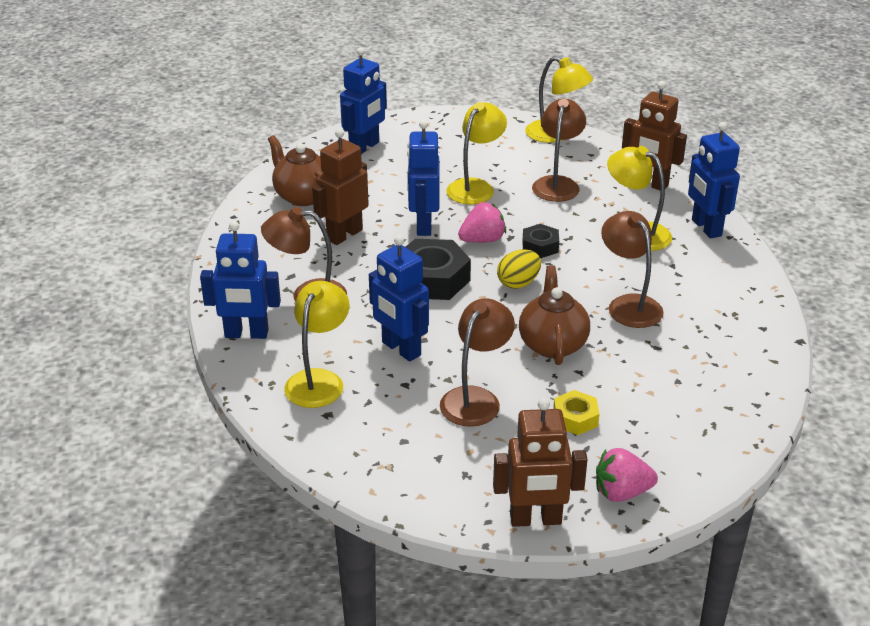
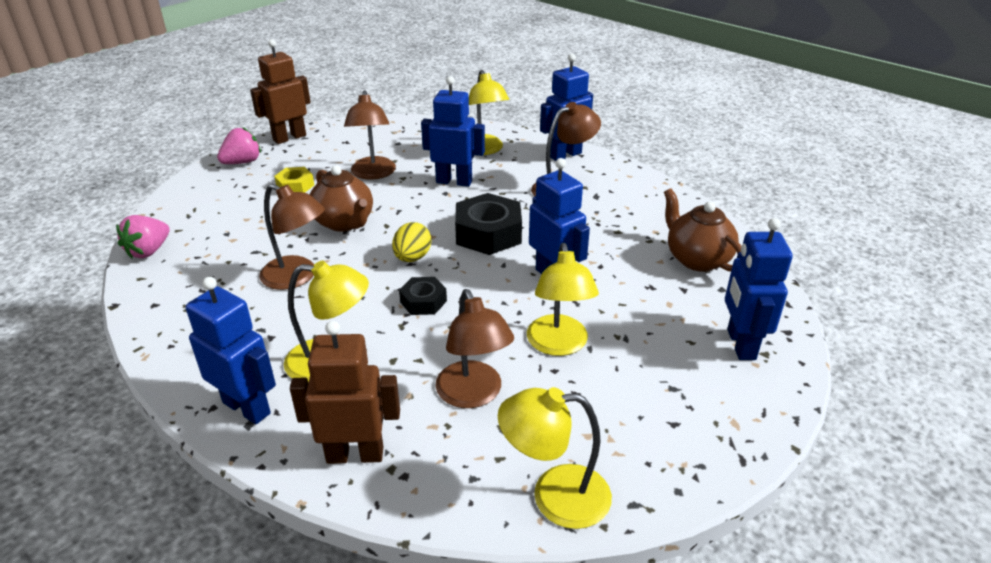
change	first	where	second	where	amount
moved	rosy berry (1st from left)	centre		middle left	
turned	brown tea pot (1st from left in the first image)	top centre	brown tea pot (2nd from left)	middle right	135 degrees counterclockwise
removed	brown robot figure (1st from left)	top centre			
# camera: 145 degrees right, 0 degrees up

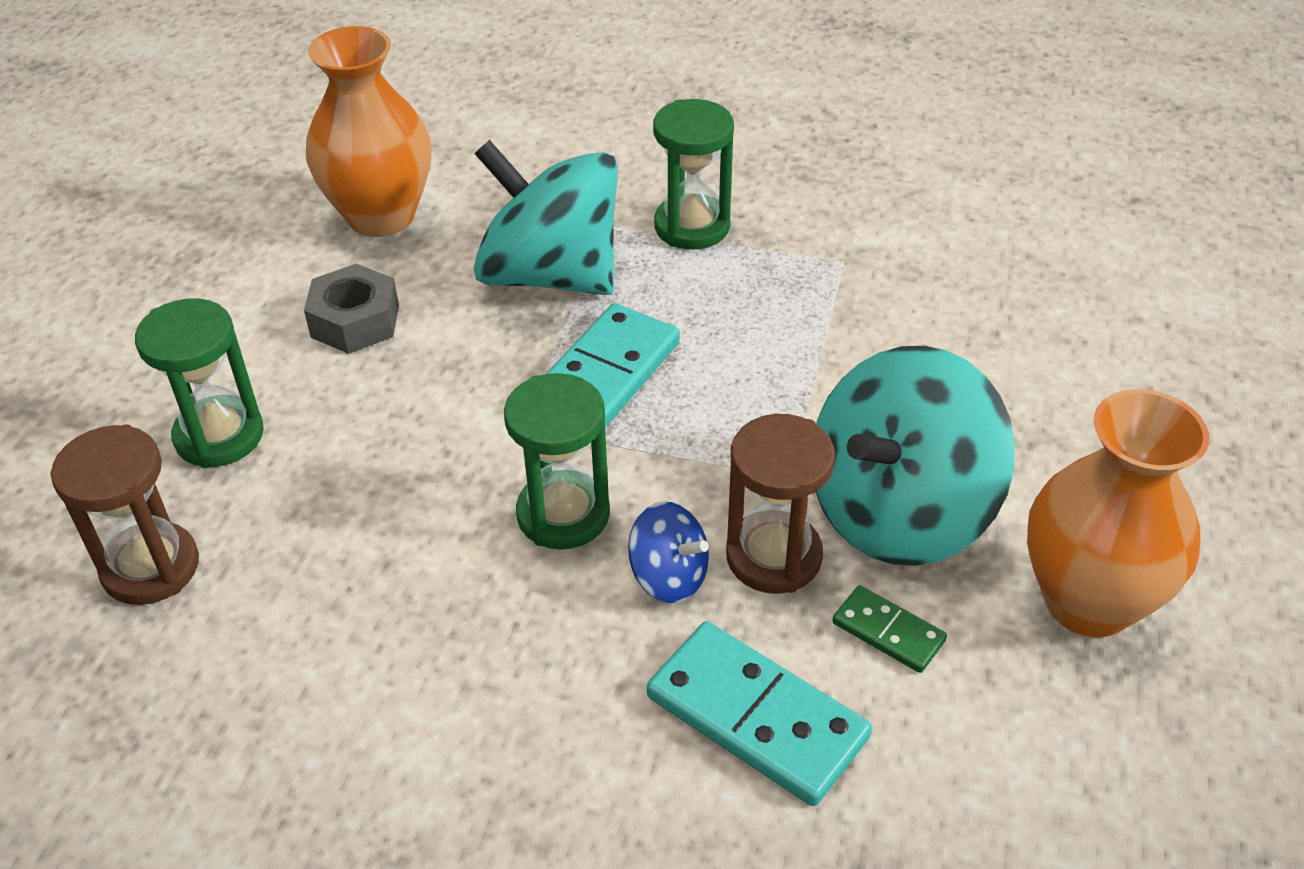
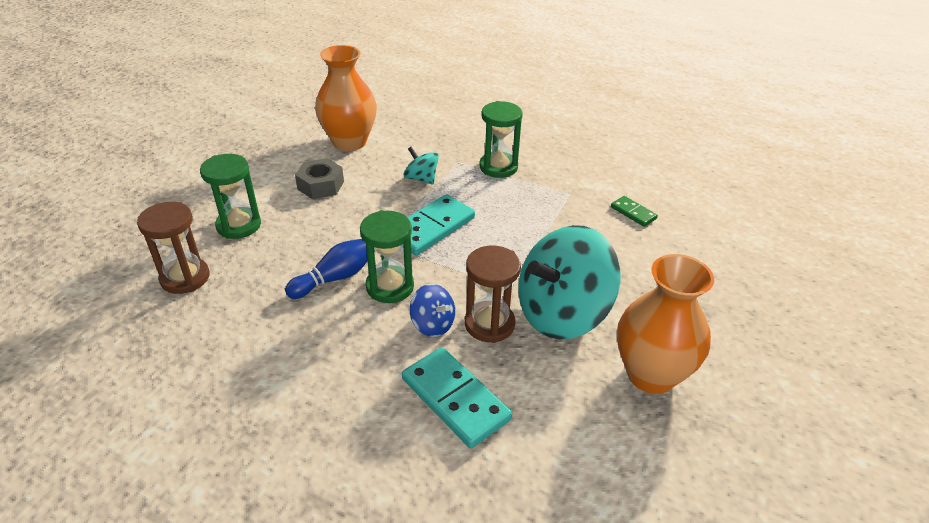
change	first	where	second	where	amount
added			royal blue bowling pin	centre	
resized	aqua whirligig (1st from left)	top centre		top centre	x0.46
moved	leaf-green domino	bottom right		middle right	
# camera: 10 degrees right, 5 degrees down

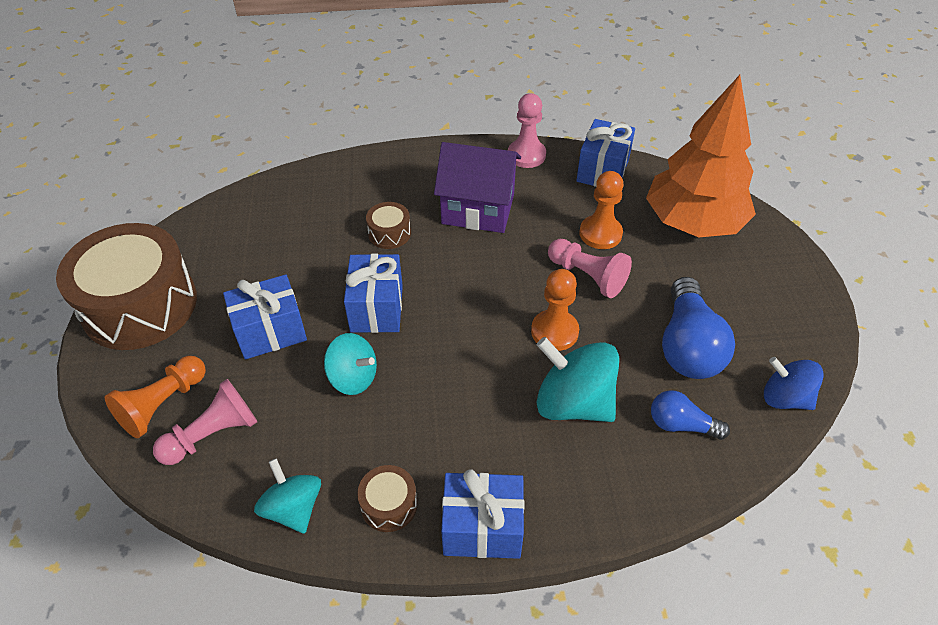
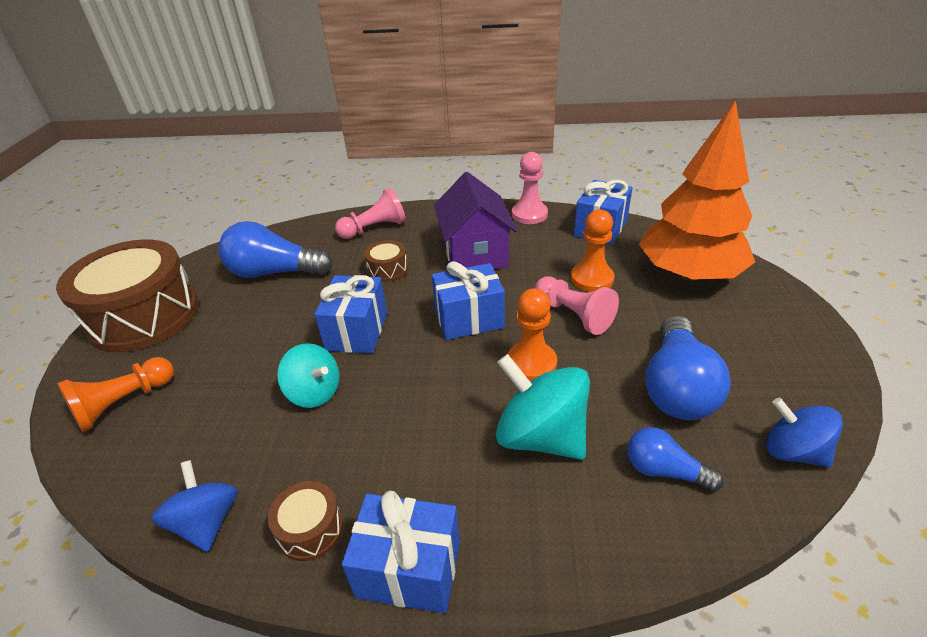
change	first	where	second	where	amount
recoloured	aqua whirligig (1st from left)	bottom left	royal blue whirligig (1st from left)	bottom left	
added			royal blue light bulb (1st from left)	middle left	
moved	rosy pawn (1st from left)	bottom left		centre	
moved	royal blue gift (1st from left in the first image)	middle left	royal blue gift (3rd from left)	centre	
turned	purple house	top centre		centre	60 degrees clockwise
# camera: 10 degrees right, 10 degrees down

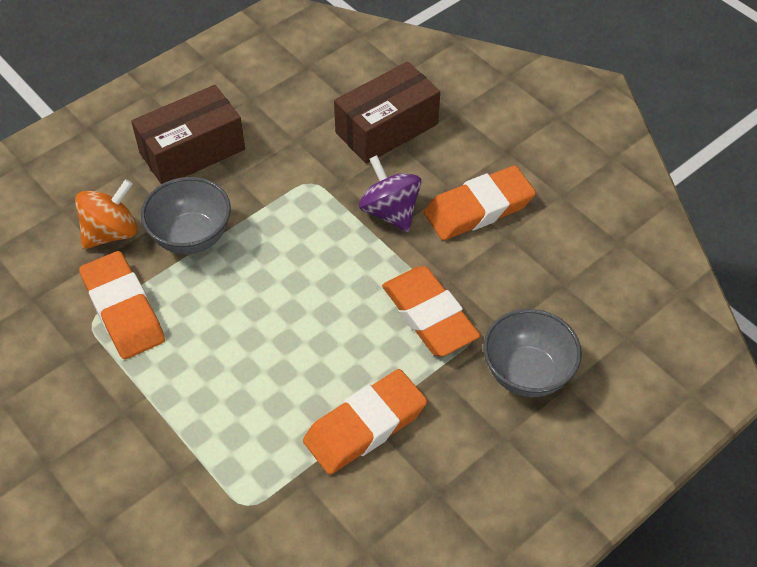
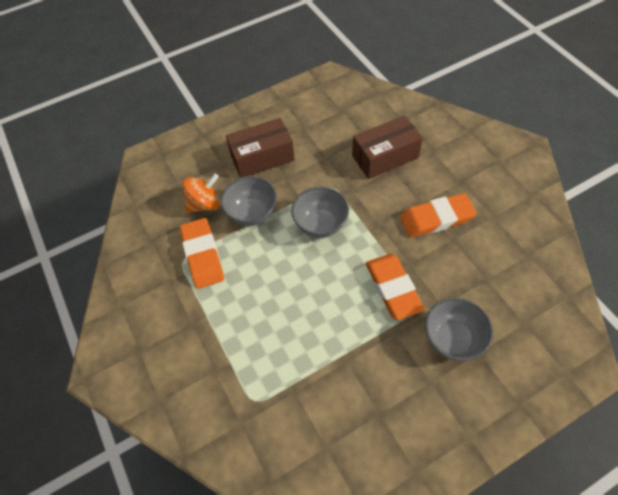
change	first	where	second	where	amount
added			gray deep dish (2nd from left)	centre	
removed	orange eraser (2nd from left)	bottom centre			
removed	purple whirligig	centre			
# camera: 15 degrees right, 5 degrees up

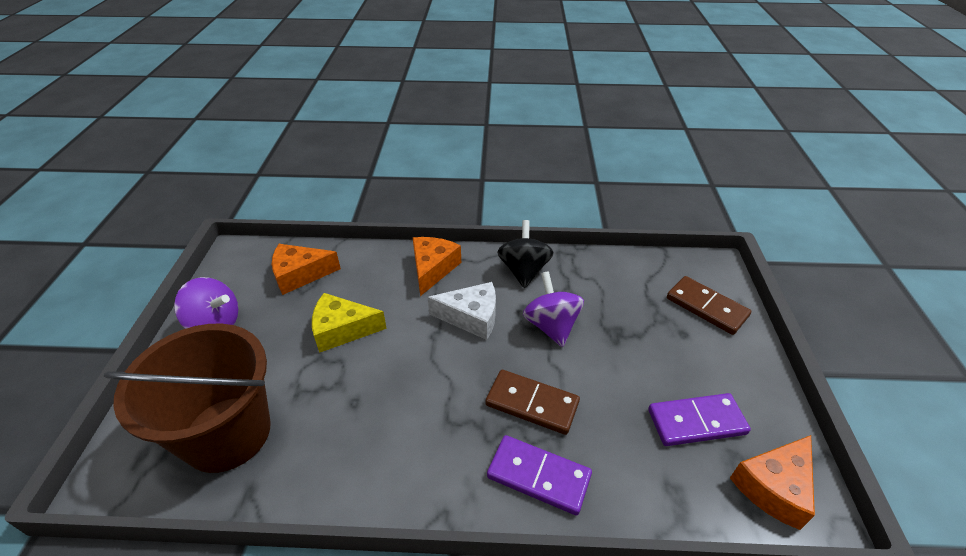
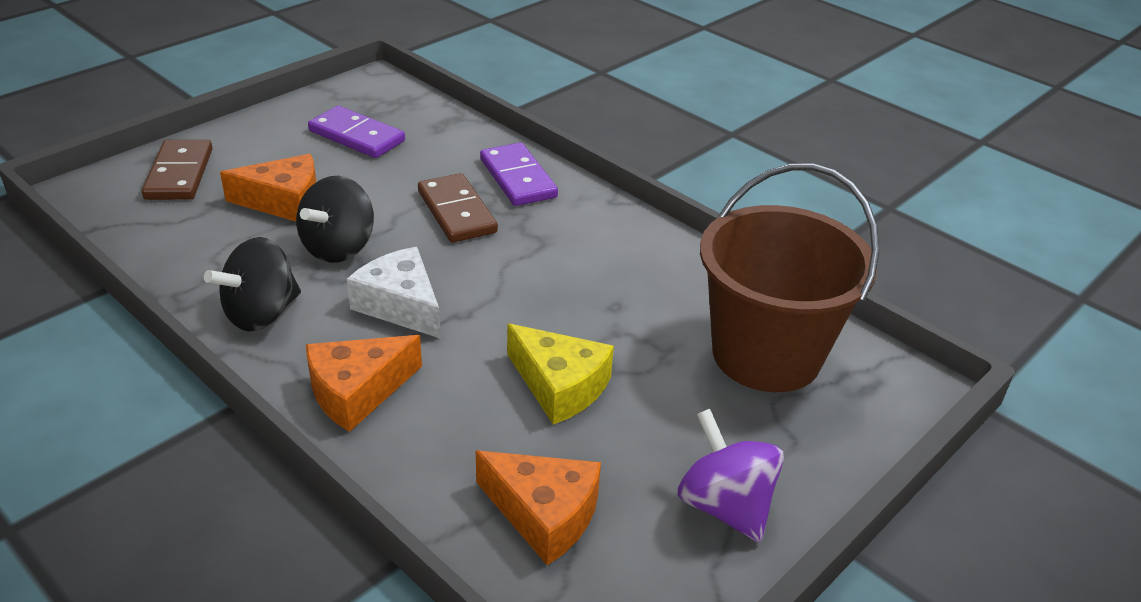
change	first	where	second	where	amount
moved	orange piece of cheese (3rd from left in the first image)	bottom right	orange piece of cheese (1st from left)	top left	
recoloured	purple whirligig (2nd from left)	centre	ebony whirligig (2nd from left)	middle left	
# camera: 140 degrees left, 5 degrees down

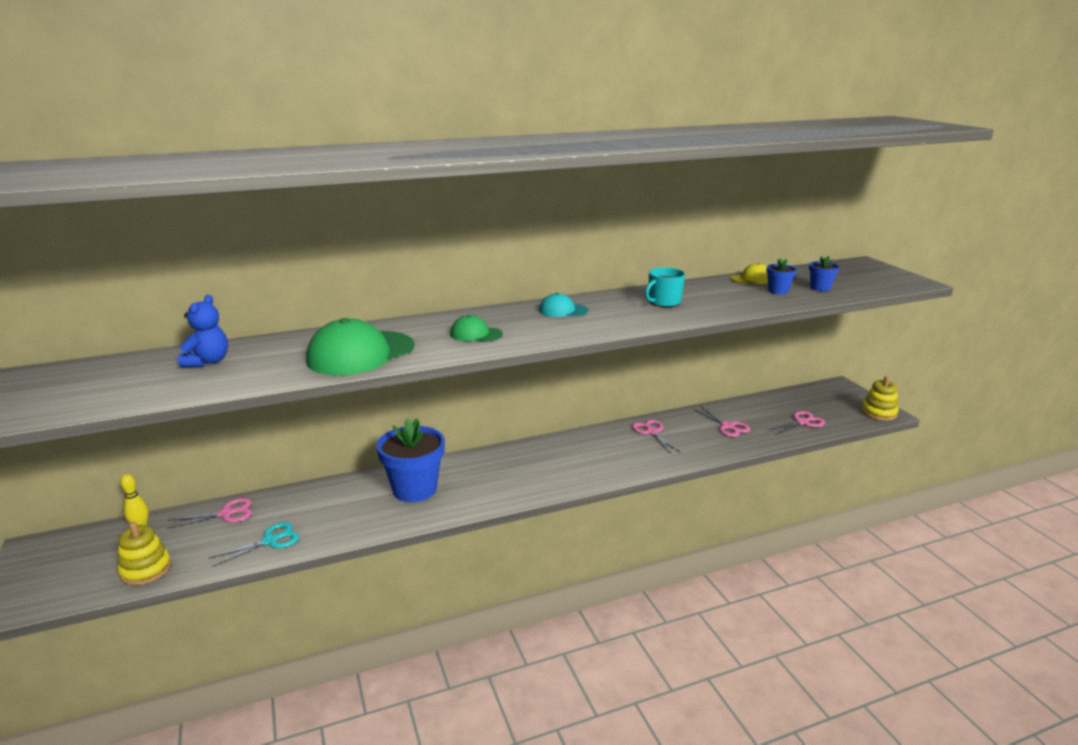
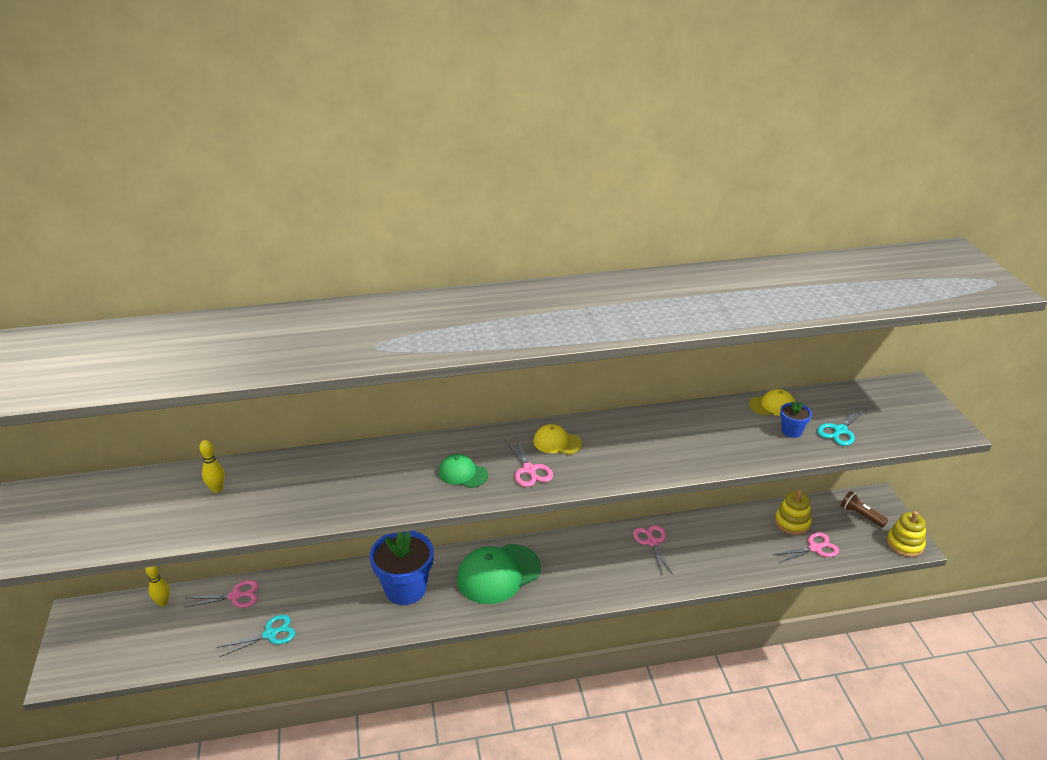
change	first	where	second	where	amount
replaced	royal blue teddy	middle left	bright yellow bowling pin (2nd from left)	middle left	
moved	leaf-green baseball cap (1st from left in the first image)	centre	leaf-green baseball cap (2nd from left)	bottom centre	
moved	rosy pair of scissors (3rd from left in the first image)	middle right	rosy pair of scissors (2nd from left)	centre	
recoloured	aqua baseball cap	centre	bright yellow baseball cap (1st from left)	centre	
moved	bright yellow stacking toy (1st from left)	bottom left		bottom right	
replaced	royal blue plant pot (3rd from left)	middle right	aqua pair of scissors (2nd from left)	middle right	
added			brown flashlight	bottom right	
removed	aqua tea mug	centre			
# camera: 10 degrees right, 10 degrees up

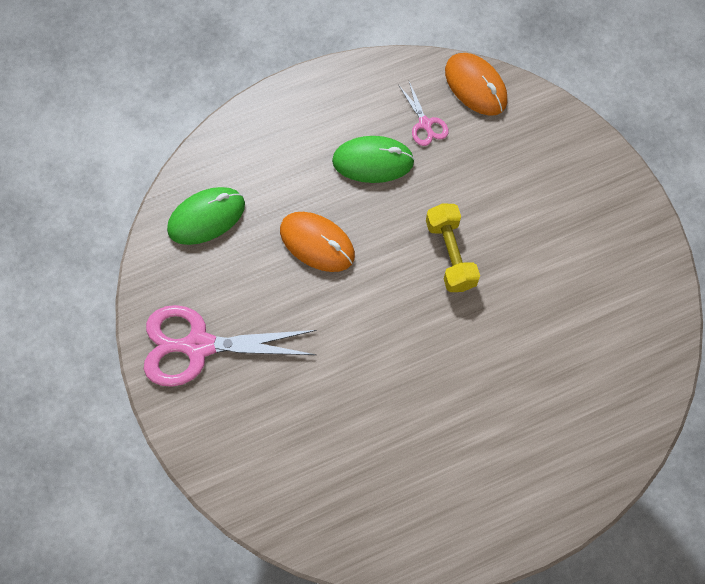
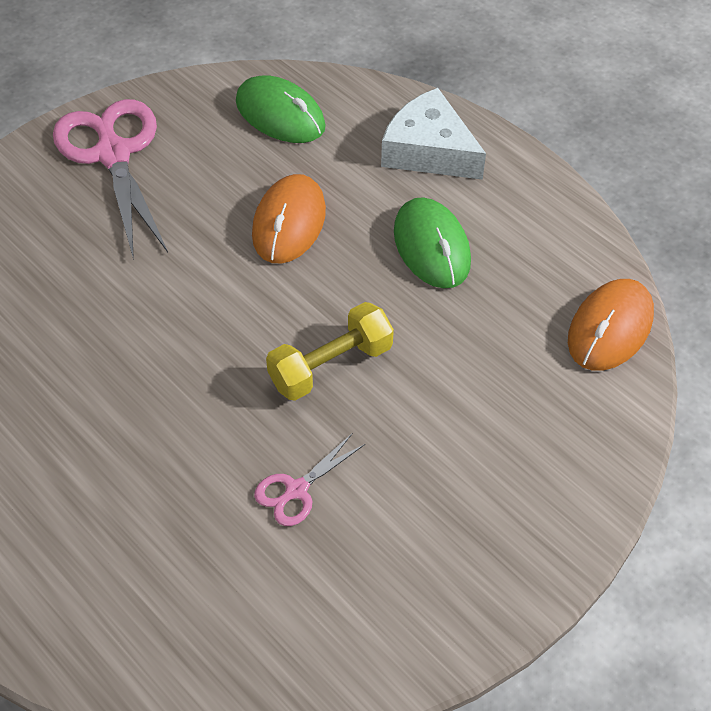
change	first	where	second	where	amount
moved	rosy pair of scissors (2nd from left)	top centre		bottom centre	
added			white piece of cheese	top centre	
# camera: 70 degrees right, 15 degrees down

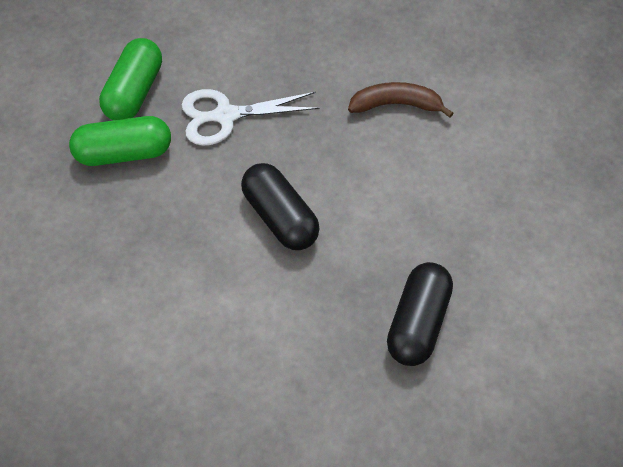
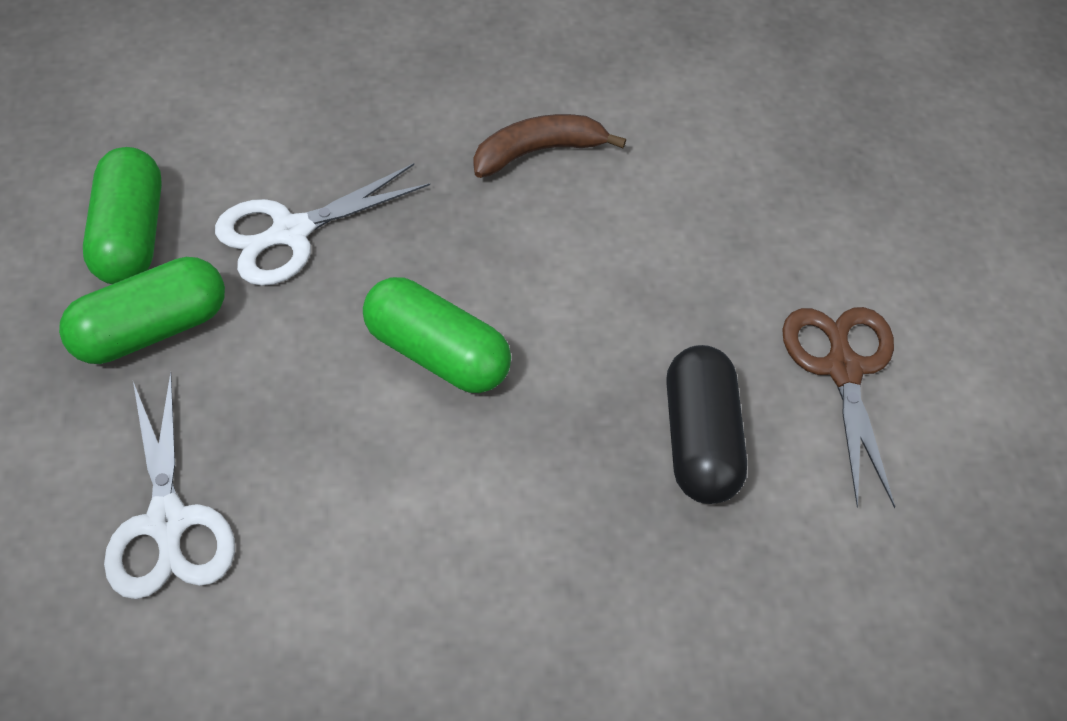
change	first	where	second	where	amount
added			white pair of scissors (1st from left)	bottom left	
recoloured	ebony pill shape (1st from left)	centre	leaf-green pill shape (3rd from left)	centre	
added			brown pair of scissors	middle right	
# camera: 25 degrees left, 5 degrees down

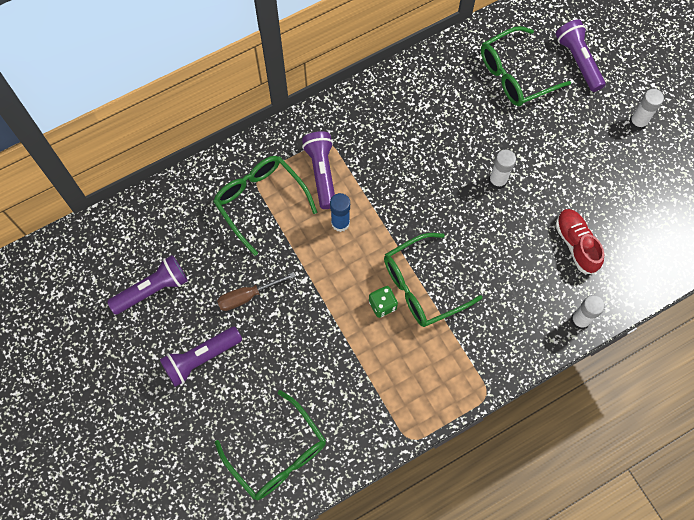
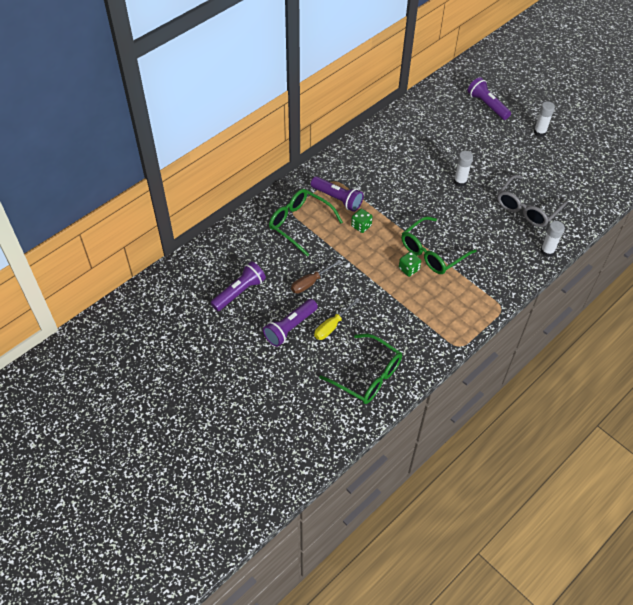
change	first	where	second	where	amount
turned	purple flashlight (3rd from left)	top centre		top centre	150 degrees clockwise
added			bright yellow screwdriver	centre	
replaced	royal blue glue	centre	leaf-green game die (1st from left)	centre	
replaced	red sneaker	middle right	gray spectacles	top right	
removed	leaf-green spectacles (4th from left)	top right			
# camera: 15 degrees left, 15 degrees down

